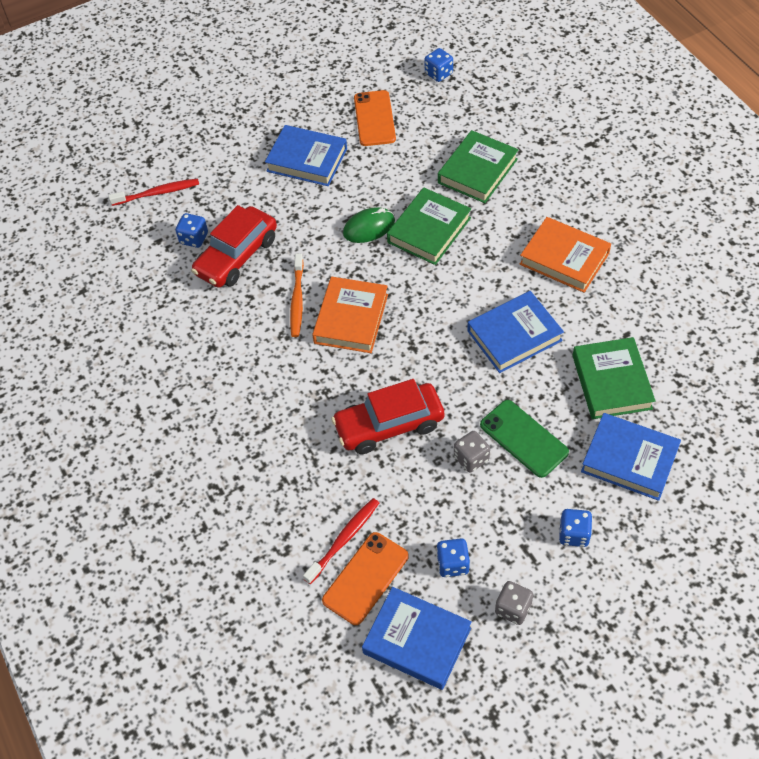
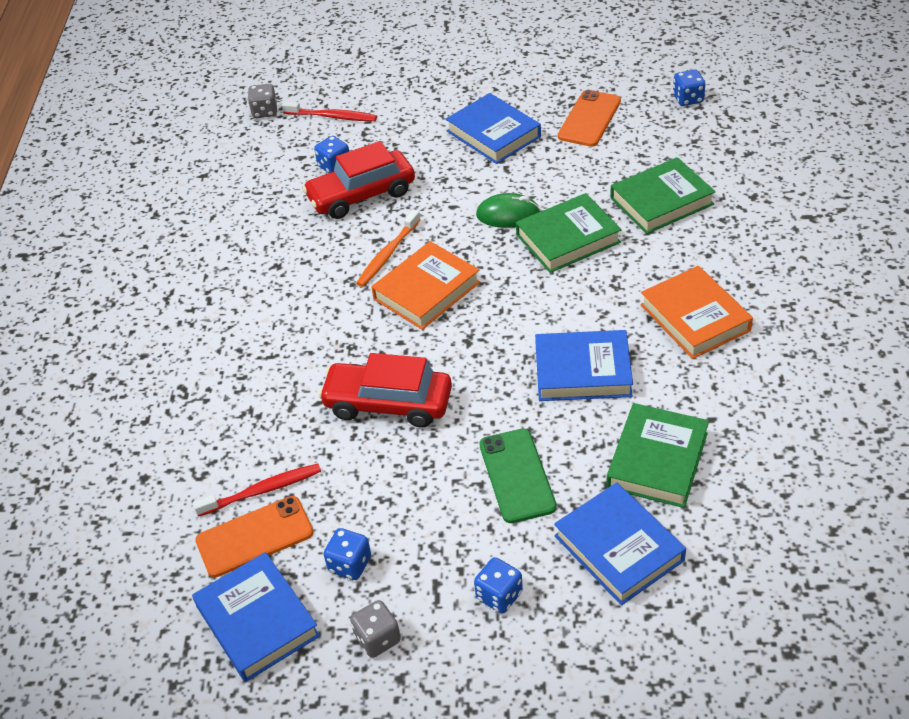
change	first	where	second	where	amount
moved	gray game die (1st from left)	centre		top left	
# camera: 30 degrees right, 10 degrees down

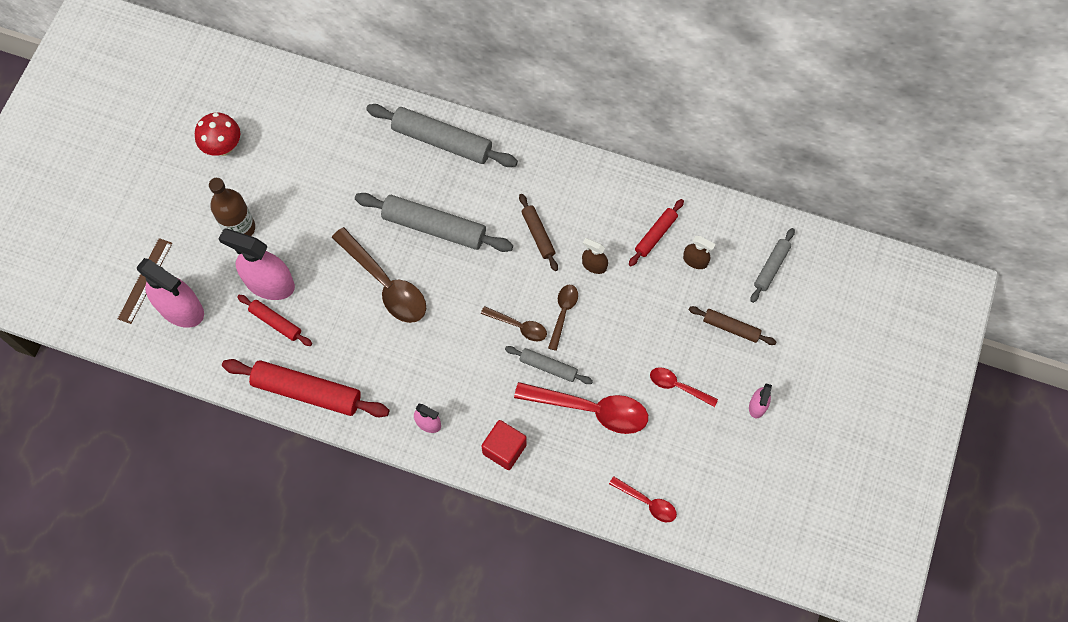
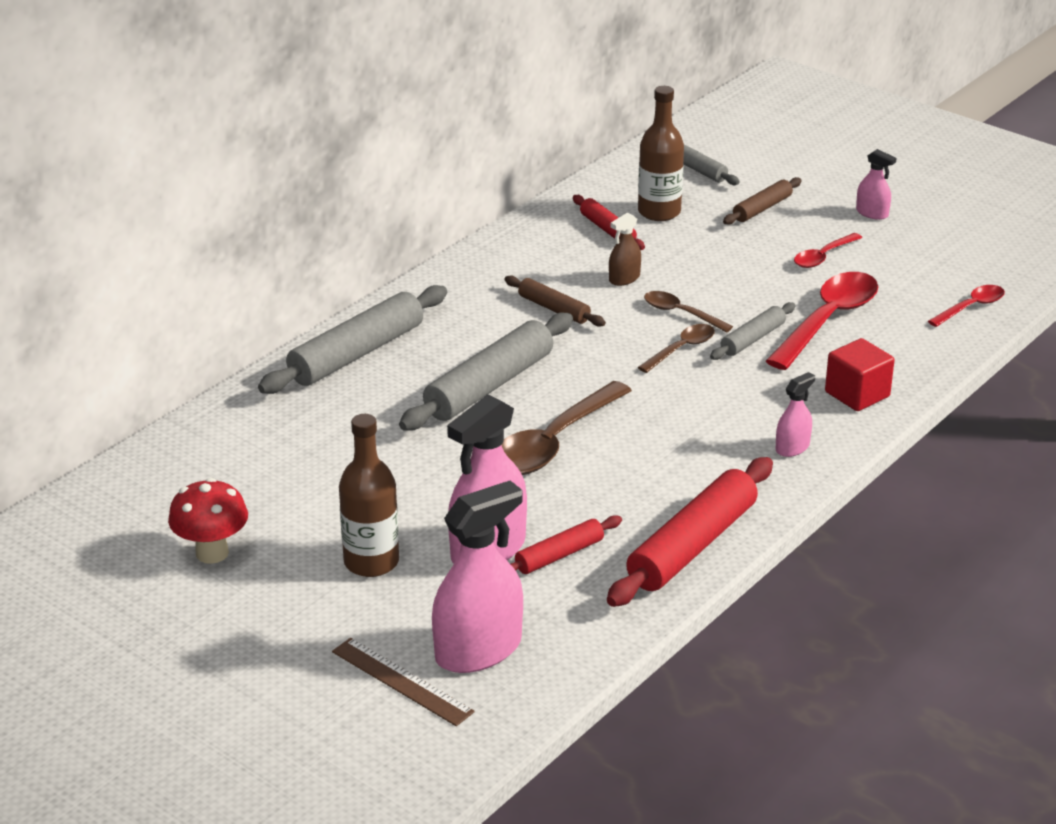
change	first	where	second	where	amount
turned	brown tablespoon (1st from left)	centre		centre	150 degrees clockwise
turned	brown dough roller (1st from left)	centre		centre	45 degrees clockwise
replaced	brown spray cleaner (2nd from left)	centre	brown drink bottle (2nd from left)	top centre	
# camera: 70 degrees left, 35 degrees down

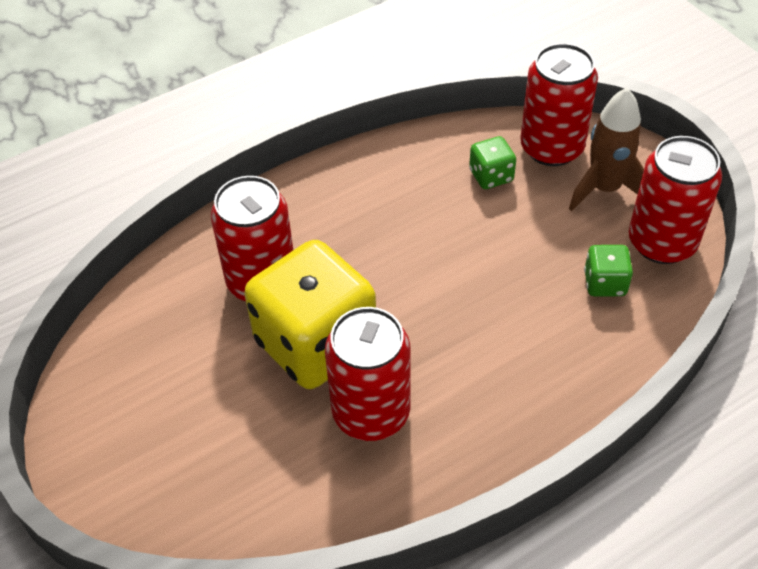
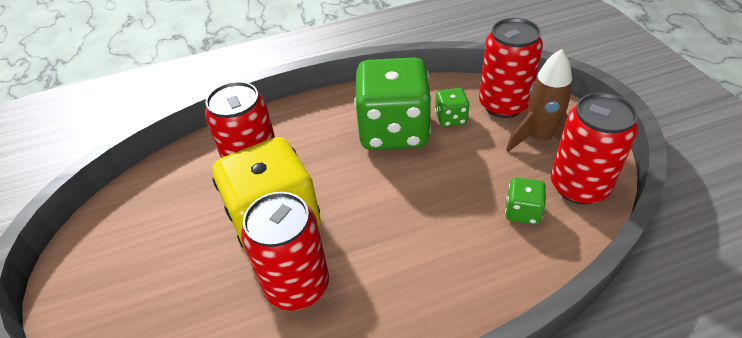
change	first	where	second	where	amount
added			leaf-green game die (1st from left)	top centre	
# camera: 15 degrees right, 5 degrees down

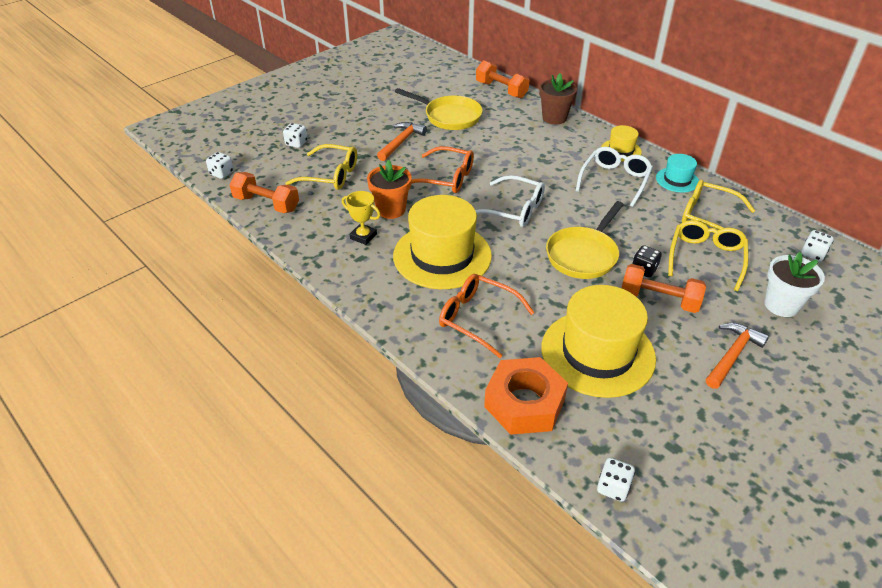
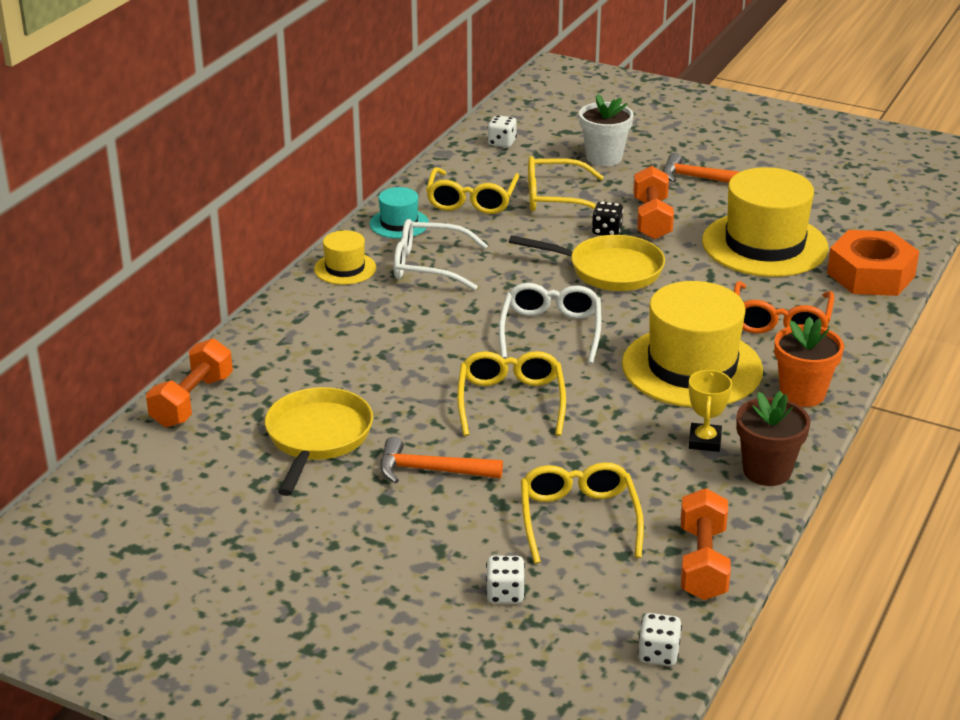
change	first	where	second	where	amount
recoloured	orange spectacles (1st from left)	top centre	bright yellow spectacles (2nd from left)	centre	
moved	brown plant pot	top centre		middle right	
moved	orange plant pot	top centre		middle right	
removed	white game die (3rd from left)	bottom right			
# camera: 110 degrees left, 10 degrees down

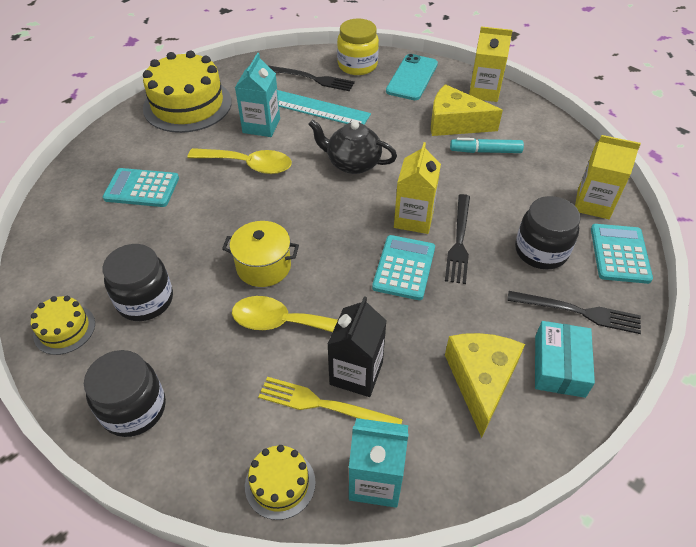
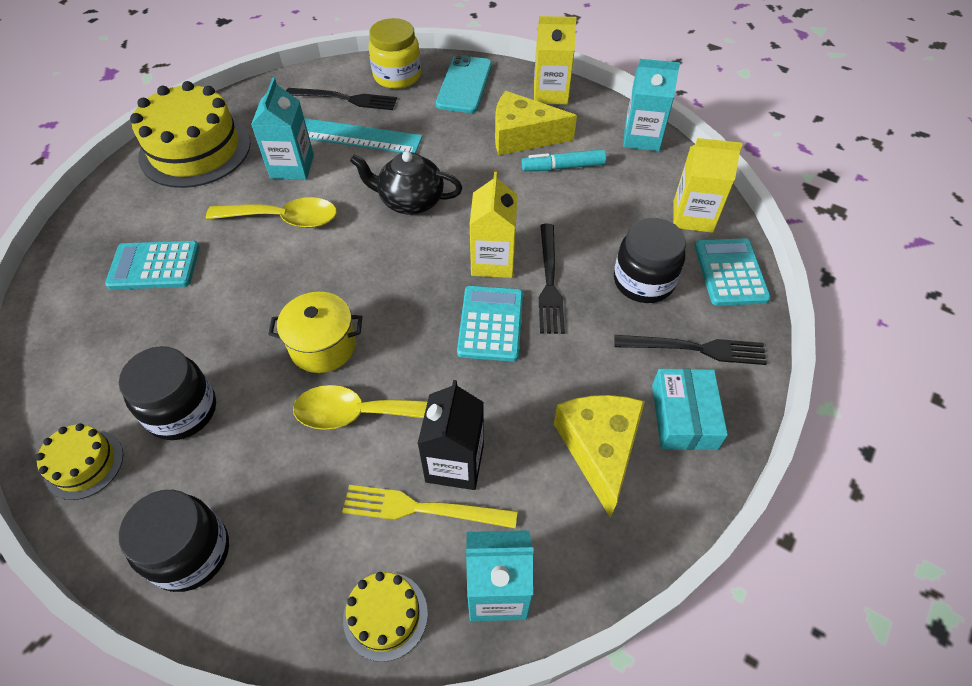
change	first	where	second	where	amount
added			aqua juice carton (3rd from left)	top right	
# camera: 10 degrees left, 5 degrees up

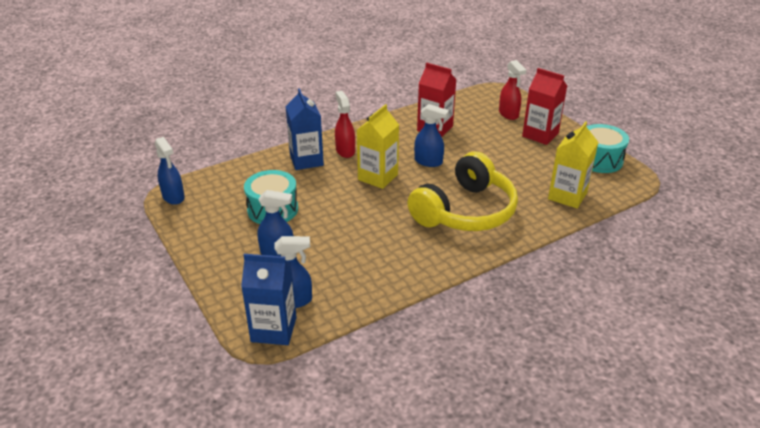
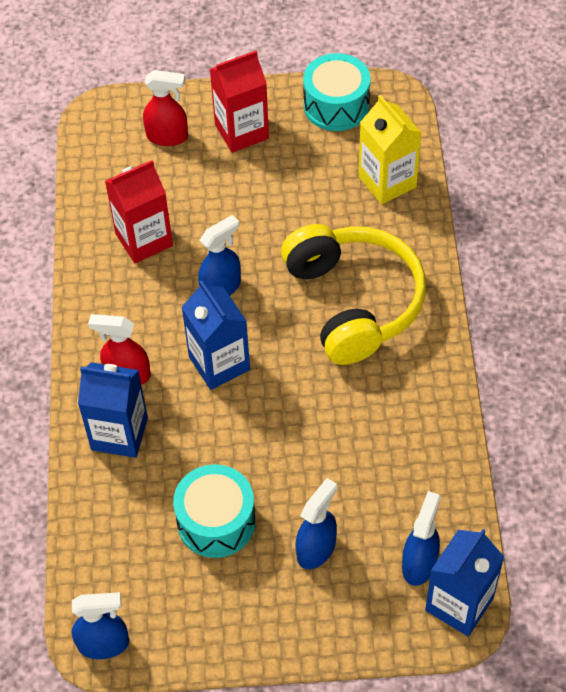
change	first	where	second	where	amount
recoloured	bright yellow juice carton (1st from left)	centre	royal blue juice carton (2nd from left)	centre	
# camera: 60 degrees left, 20 degrees up

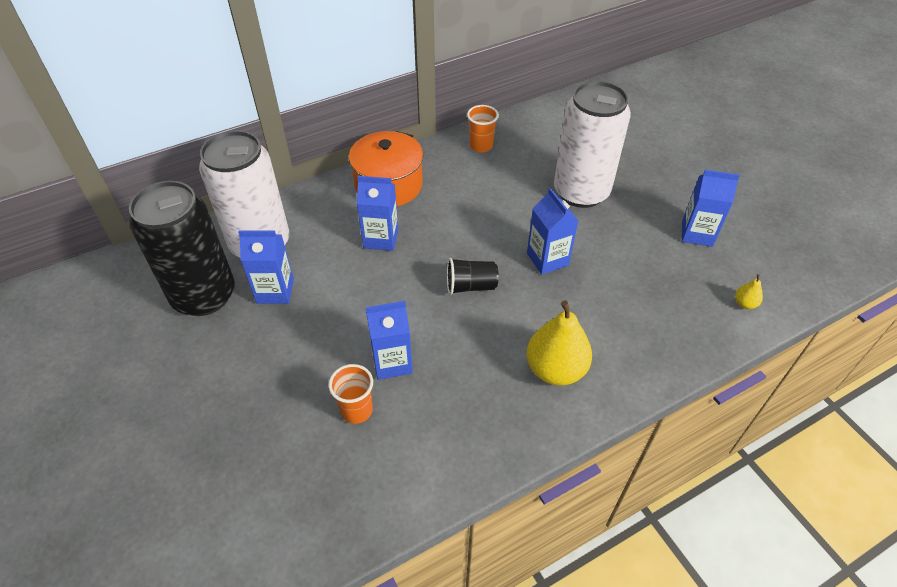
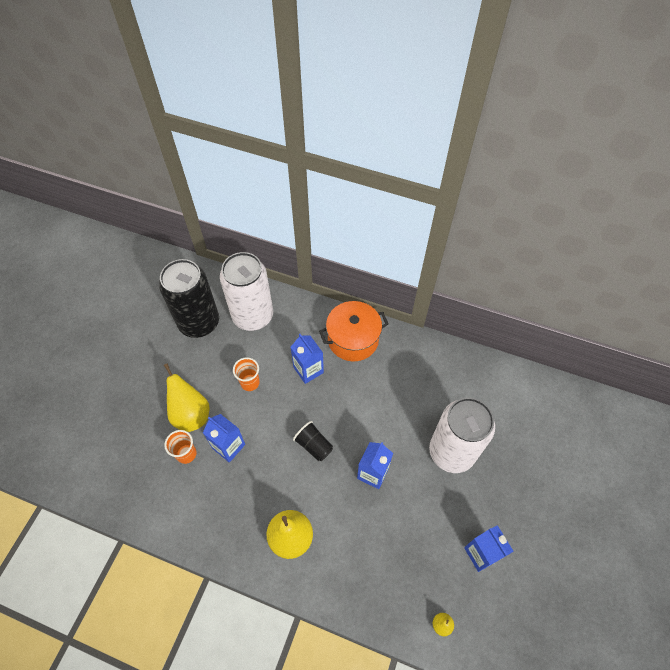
change	first	where	second	where	amount
added			bright yellow pear fruit (1st from left)	middle left	
moved	orange beaker (2nd from left)	top centre		centre	
removed	royal blue juice carton (1st from left)	middle left			
# camera: 50 degrees right, 10 degrees up

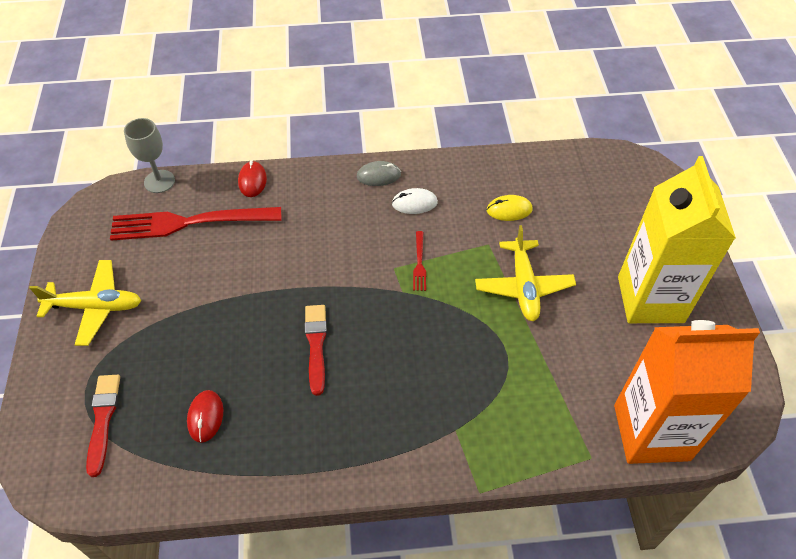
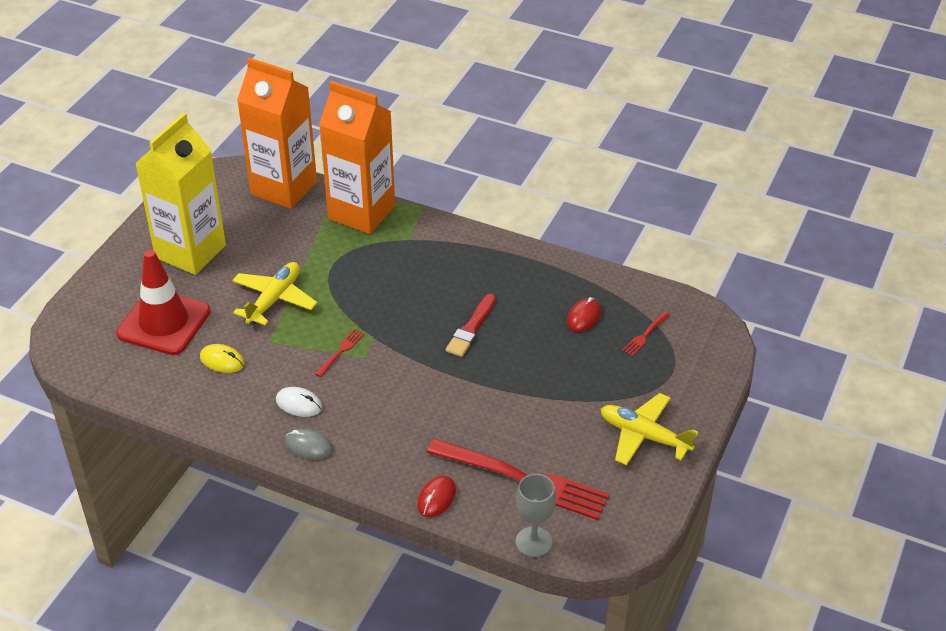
change	first	where	second	where	amount
added			red road cone	middle left	
added			orange juice carton (2nd from left)	top centre	
added			red table fork (3rd from left)	middle right	
removed	red brush (1st from left)	bottom left			
# camera: 150 degrees left, 10 degrees down

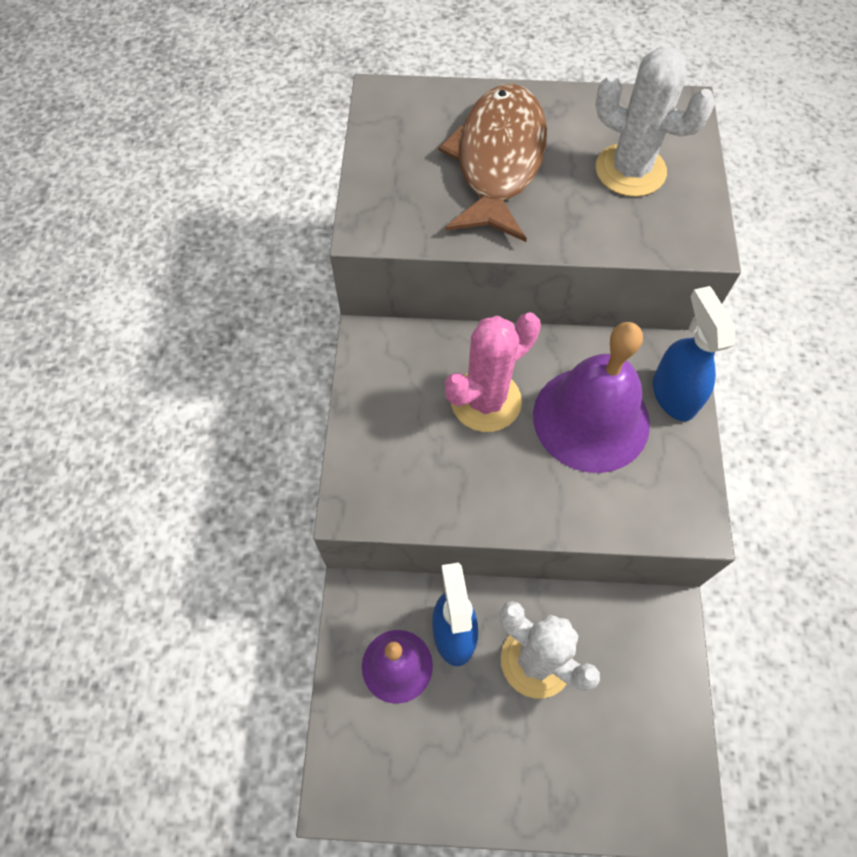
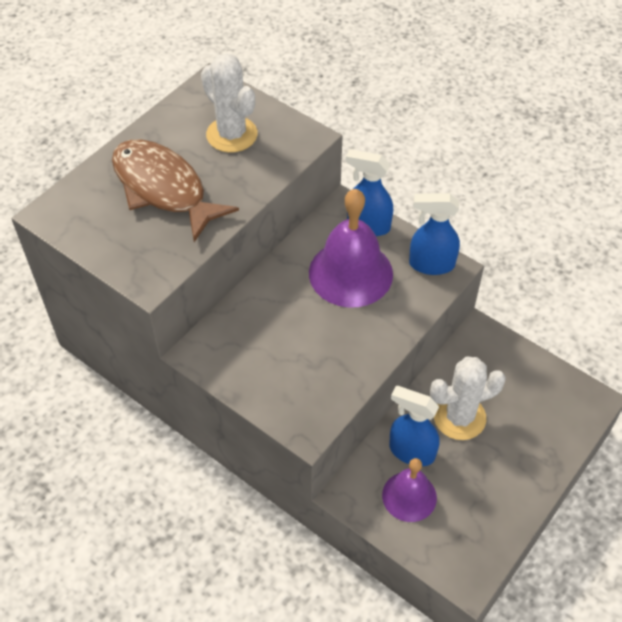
change	first	where	second	where	amount
turned	white prickly plant (2nd from left in the first image)	top right	white prickly plant (1st from left)	top centre	75 degrees clockwise
added			royal blue spray cleaner (3rd from left)	middle right	
removed	rosy prickly plant	centre			
# camera: 55 degrees left, 10 degrees down

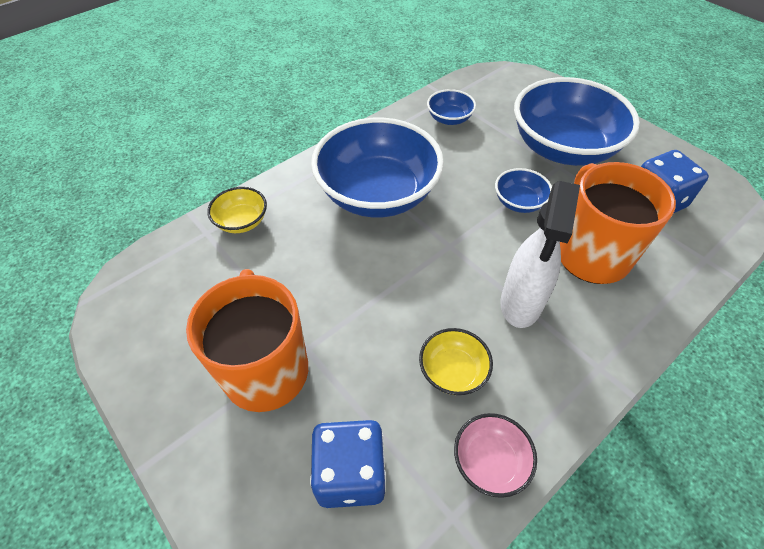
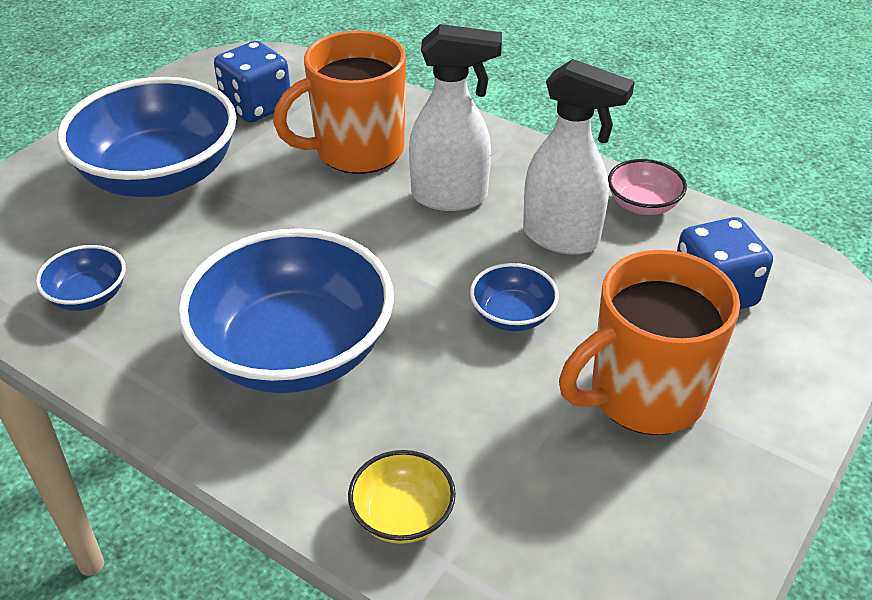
change	first	where	second	where	amount
moved	royal blue deep dish (3rd from left in the first image)	middle right	royal blue deep dish (4th from left)	centre	
replaced	bright yellow deep dish (2nd from left)	centre	white spray cleaner (2nd from left)	top centre	
# camera: 105 degrees left, 10 degrees down

